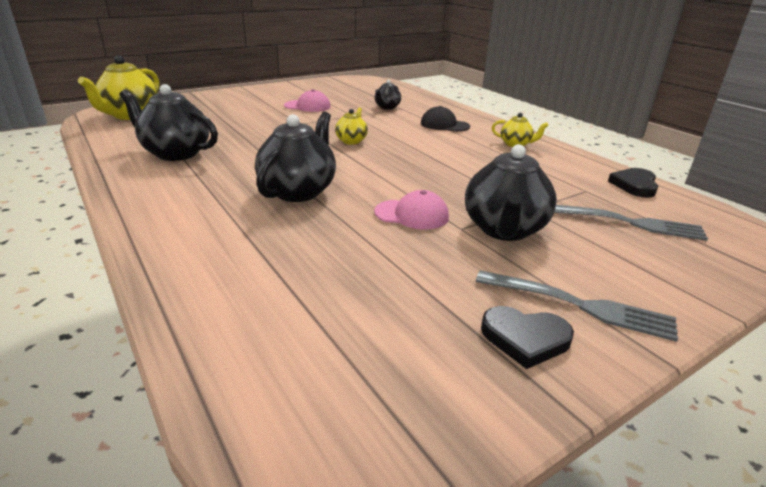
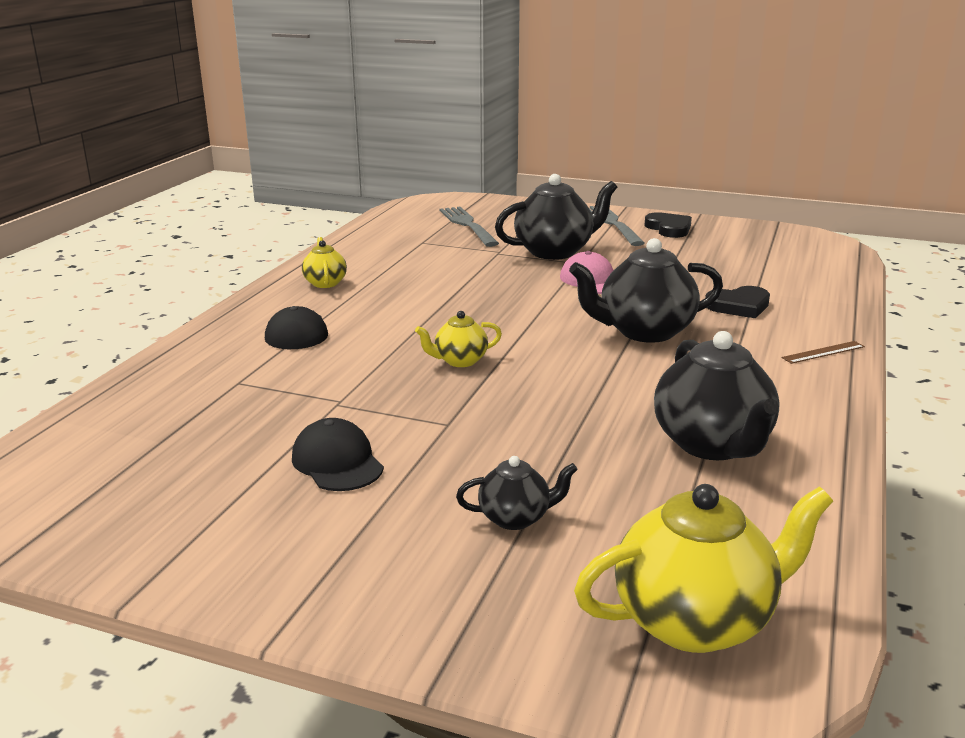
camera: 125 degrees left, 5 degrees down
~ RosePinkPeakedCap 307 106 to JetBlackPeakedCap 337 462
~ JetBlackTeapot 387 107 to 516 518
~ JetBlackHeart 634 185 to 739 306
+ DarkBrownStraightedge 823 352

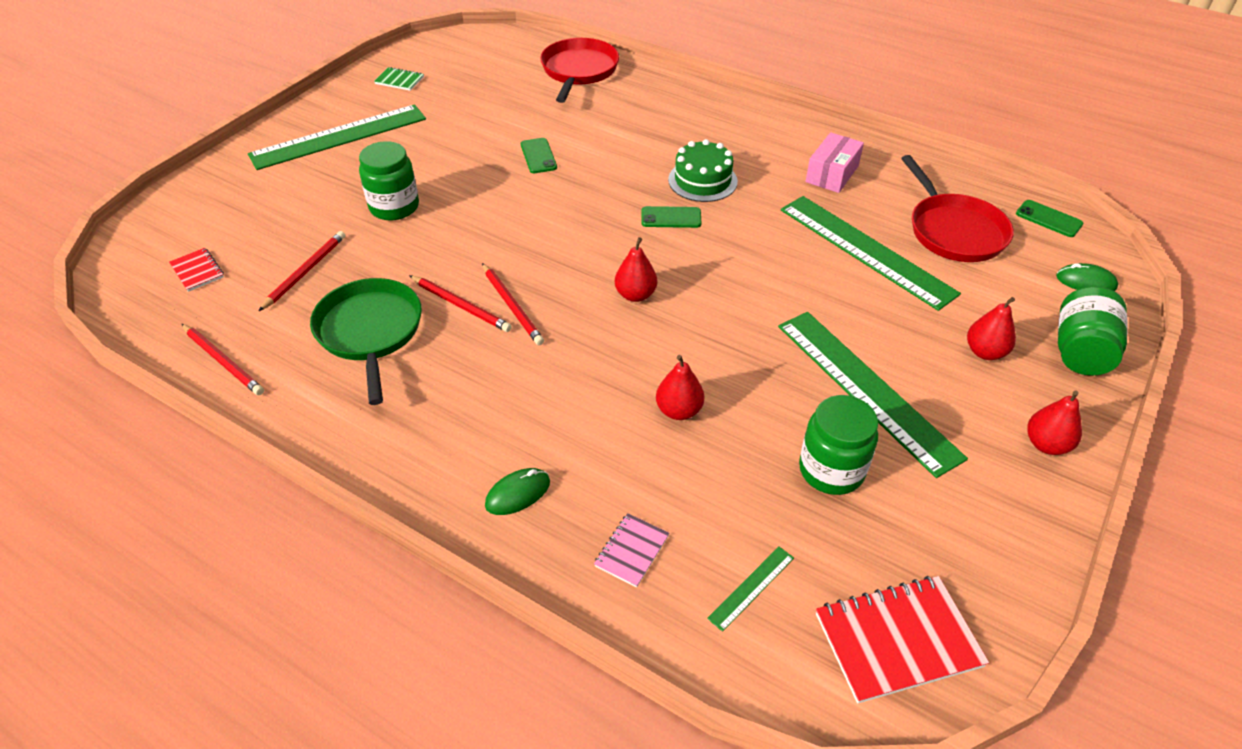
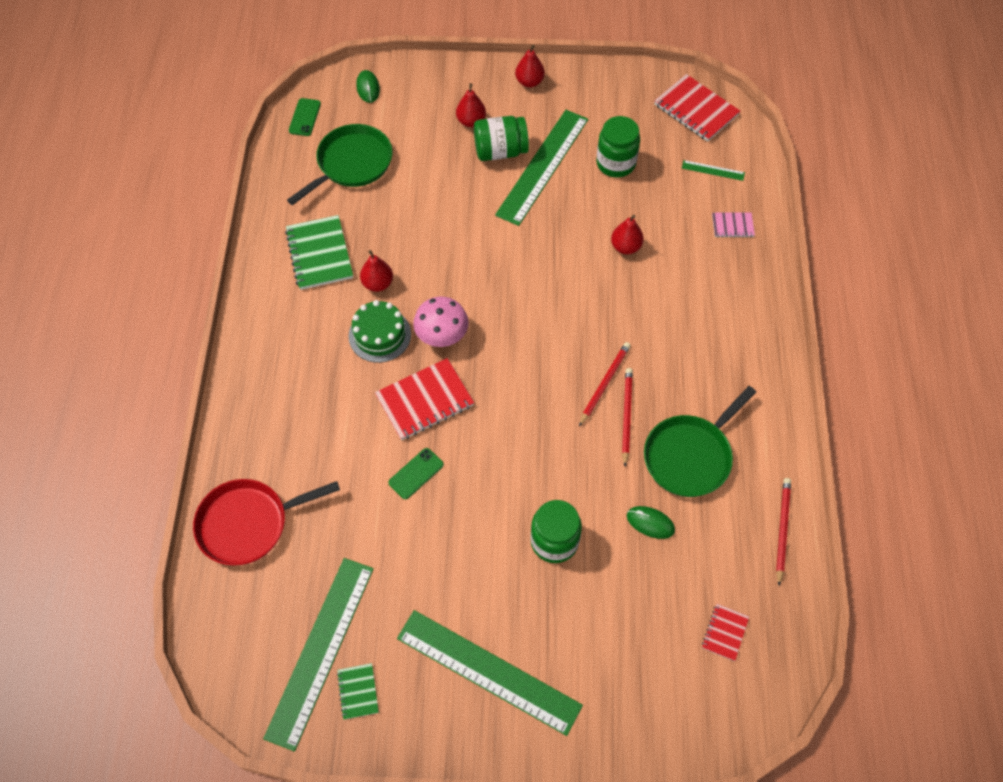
camera: 120 degrees left, 15 degrees up
- RedWoodenPencil 305 272
~ LeafGreenMouse 518 493 to 650 523
~ RedToyPear 635 295 to 378 283
~ LeafGreenSmartphone 671 218 to RosePinkToadstool 442 334
~ LeafGreenStraightedge 865 250 to 321 651
~ RosePinkParcel 832 174 to LeafGreenExerciseBook 319 254
~ RedPan 954 231 to LeafGreenPan 352 163
~ LeafGreenPreserveJar 1080 351 to 500 151
+ RedExerciseBook 425 401

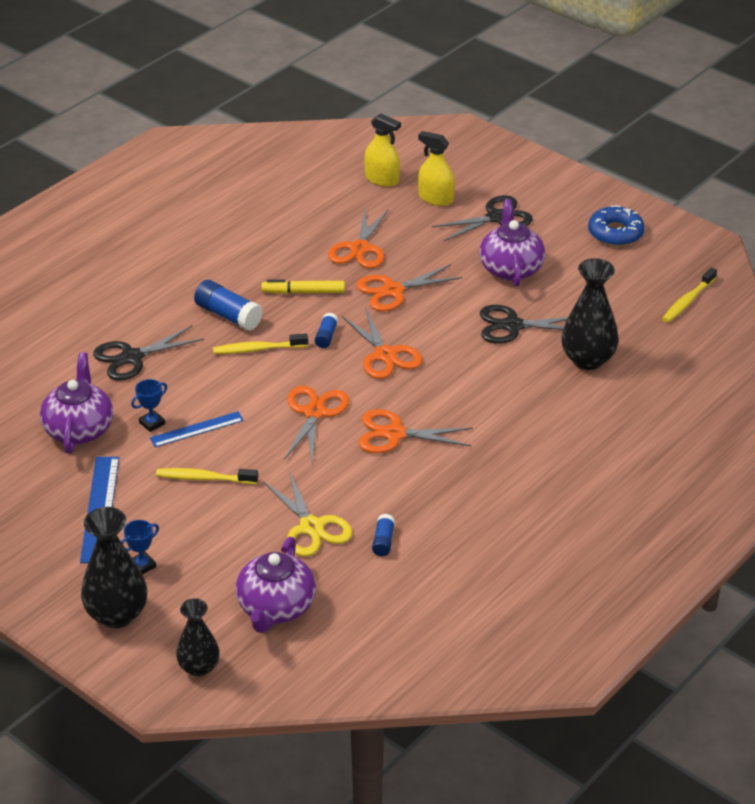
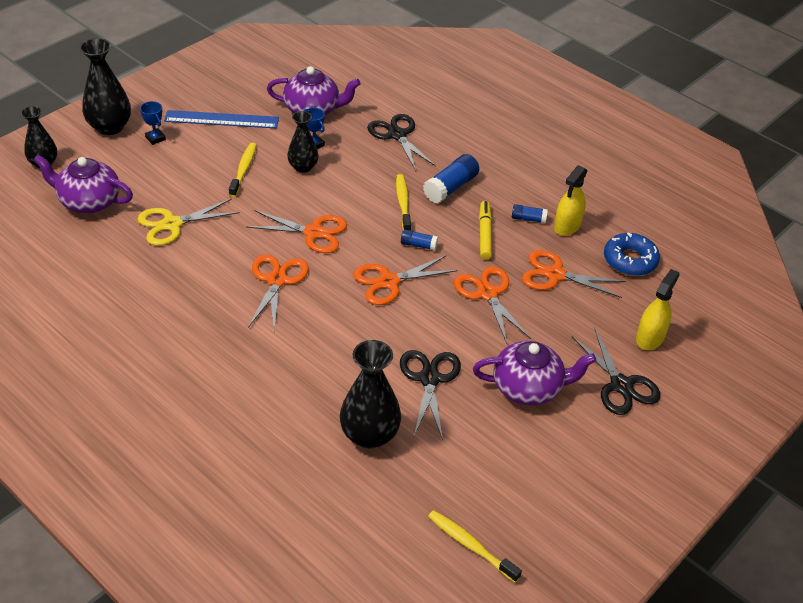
camera: 90 degrees right, 5 degrees up
~ BlueStraightedge 196 429 to JetBlackFlowerVase 303 167
~ YellowSprayer 382 179 to 567 226
~ BlueGlueStick 383 541 to 528 219
~ BlueGlazedDonut 615 233 to 630 260

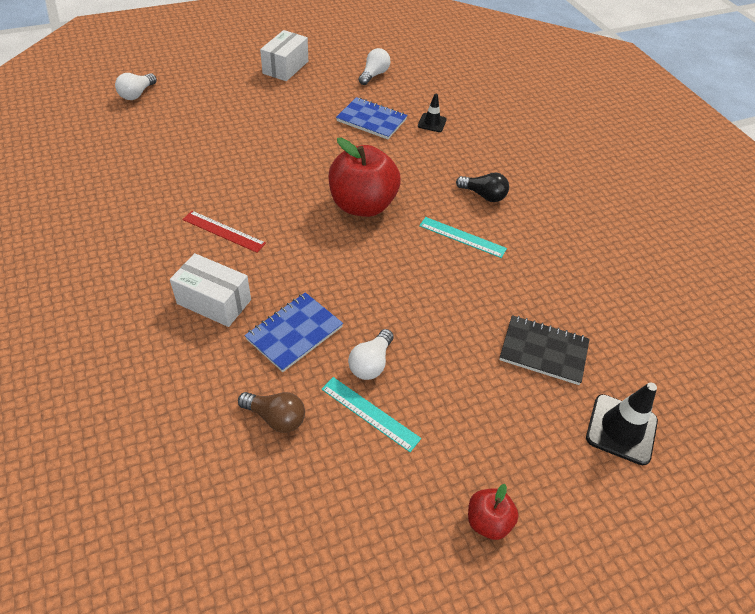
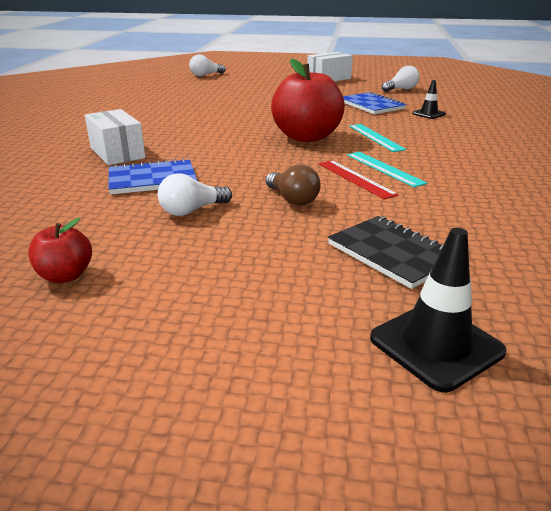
camera: 35 degrees right, 20 degrees down
~ RedStraightedge 223 231 to 355 179
~ DarkBrownLightbulb 276 417 to 292 199
~ TealStraightedge 370 413 to 375 137
- JetBlackLightbulb 483 195
~ RedApple 488 521 to 65 276

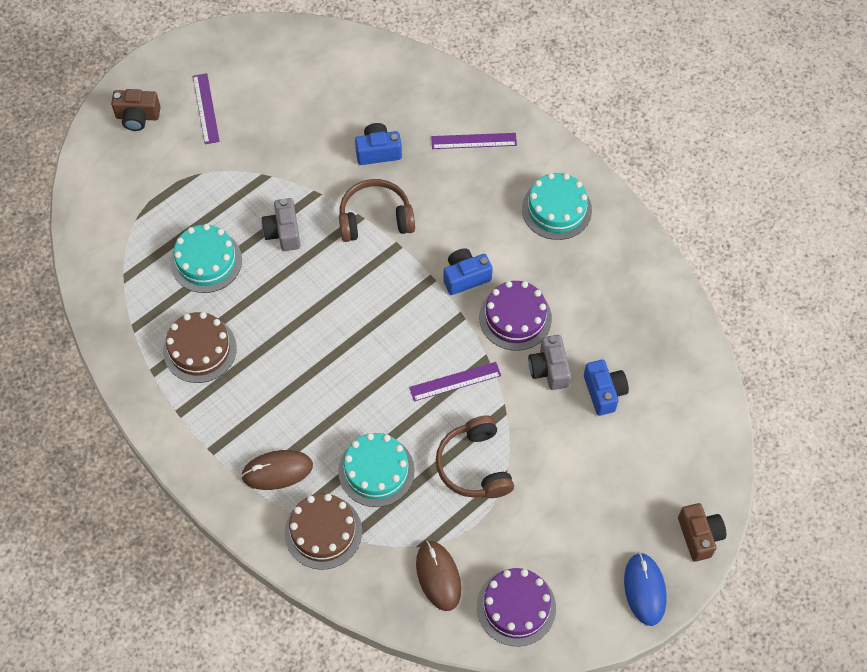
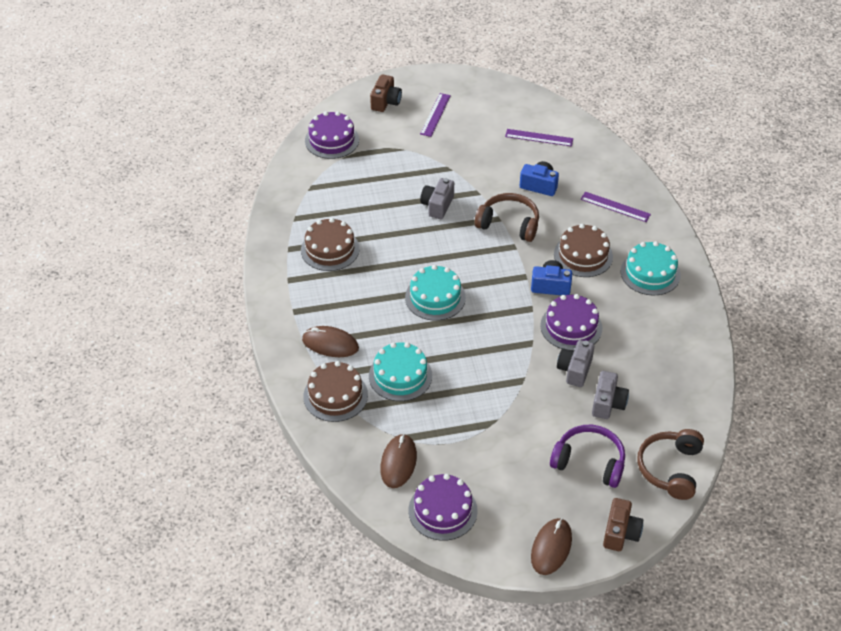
camera: 30 degrees right, 15 degrees down
~ DarkBrownCompactCamera 137 117 = 386 102 105 degrees counterclockwise
~ TealGateau 206 261 to 435 297
~ RoyalPurpleStraightedge 455 381 to 539 137
~ DarkBrownOverEarHeadphones 474 465 to 670 469
~ BlueCompactCamera 604 392 to AshGreyCompactCamera 608 403
~ BlueMouse 644 590 to DarkBrownMouse 551 548
+ RoyalPurpleGateau 332 140
+ RoyalPurpleOverEarHeadphones 589 462
+ DarkBrownGateau 583 255

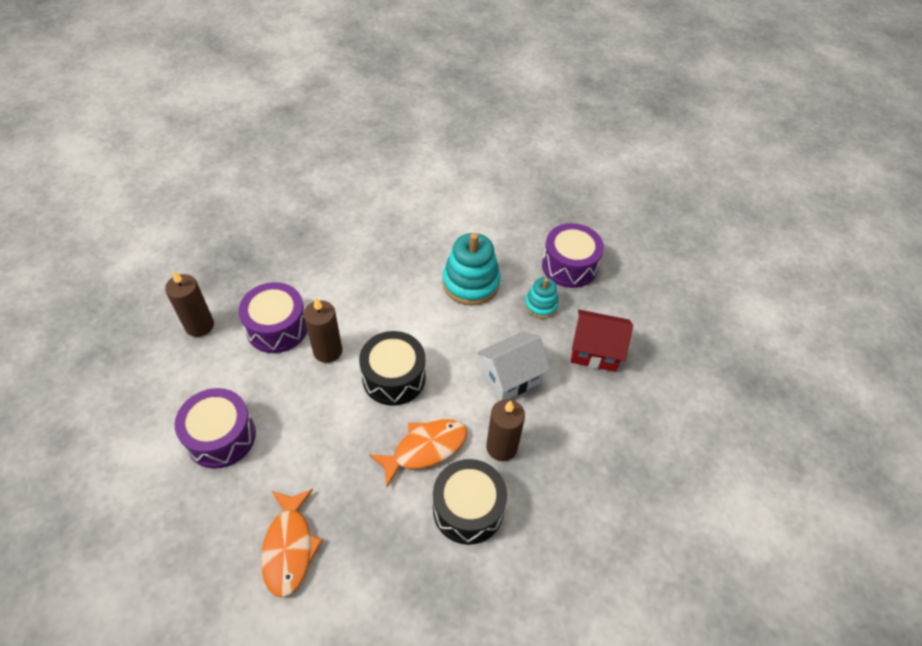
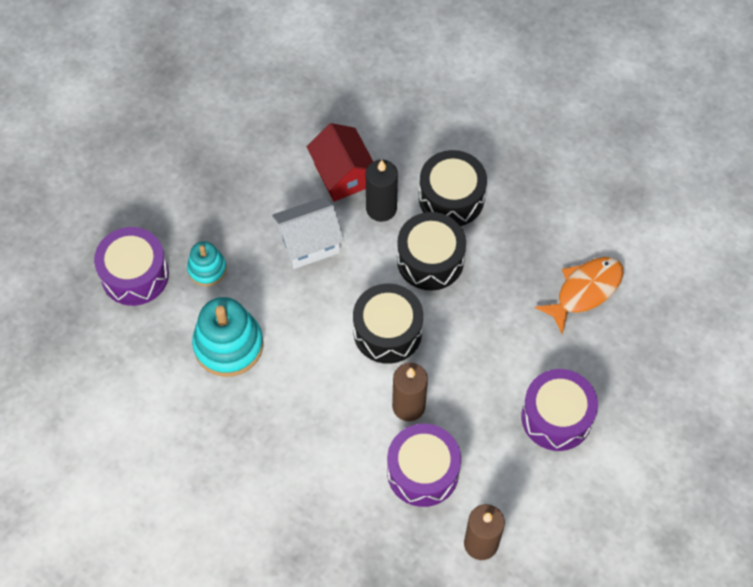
camera: 125 degrees left, 10 degrees up
~ OrangeFish 425 448 to JetBlackToyDrum 430 260
~ WhiteToyHouse 511 377 = 309 243 45 degrees counterclockwise
~ DarkBrownCandle 501 447 to JetBlackCandle 381 208
~ RedToyHouse 595 351 to 342 175

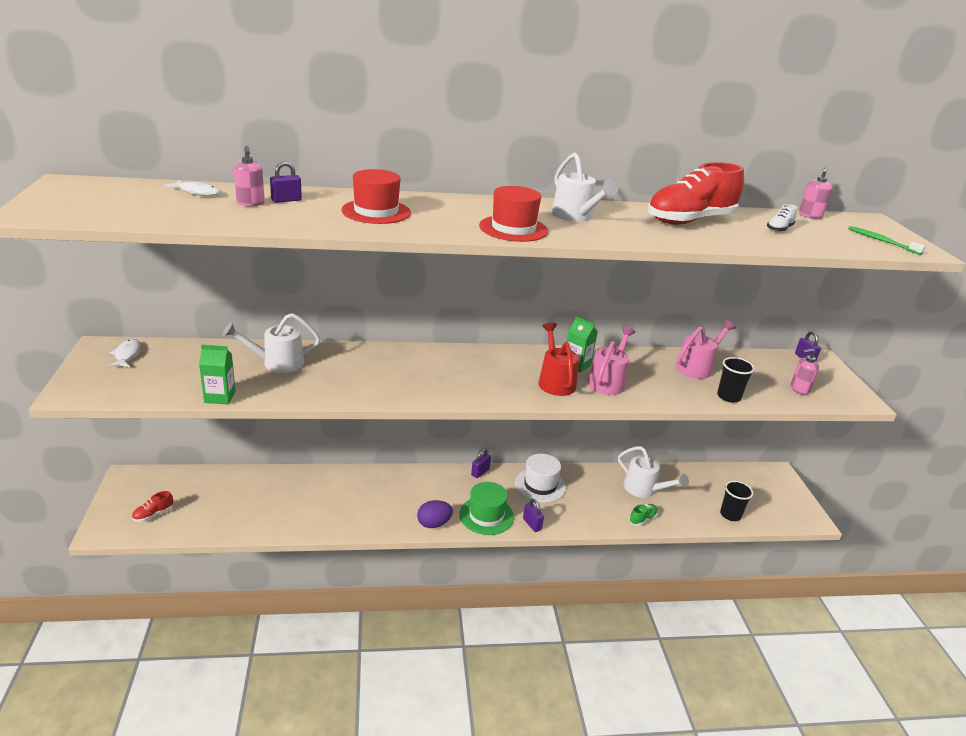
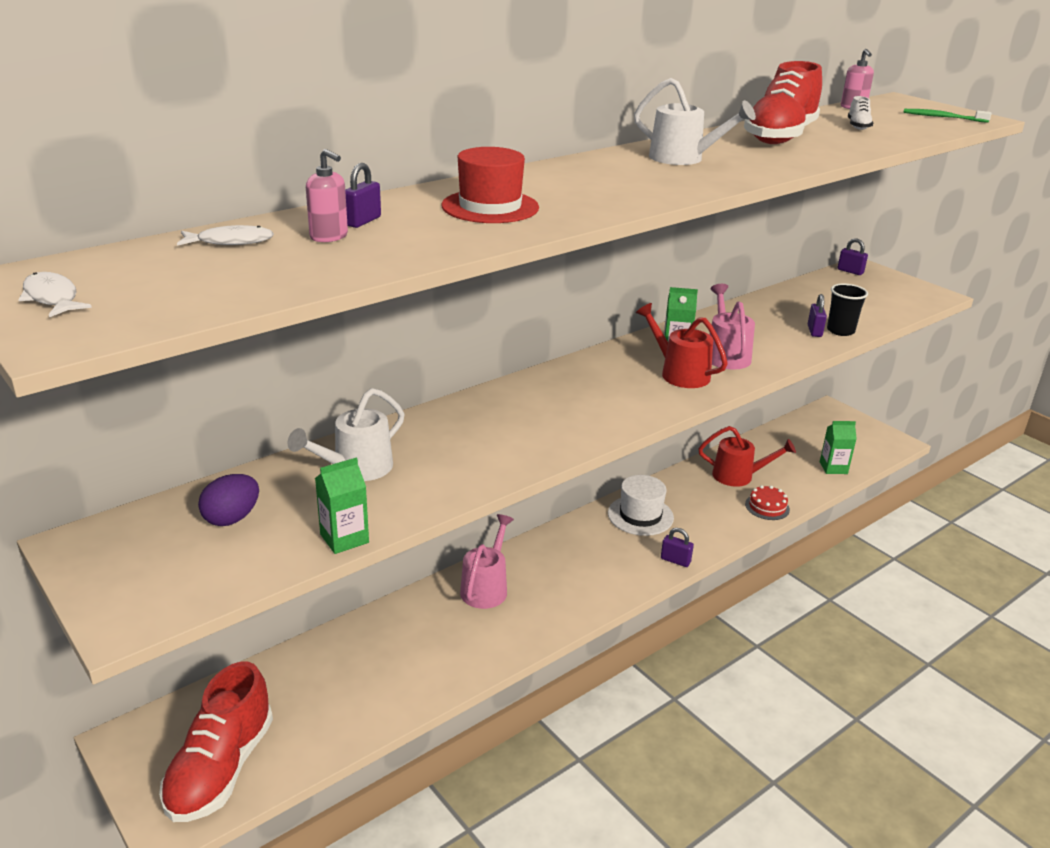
camera: 30 degrees left, 0 degrees up
~ WhiteFish 127 355 to 52 298
~ RedShoe 153 514 = 221 768 x2.44
~ RoyalPurpleEgg 434 524 to 232 518
- LeafGreenHat 486 515
~ RoyalPurpleLock 480 472 to 814 331
- RedHat 513 228
~ WhiteWateringPot 644 489 to RedWateringPot 739 476
~ LeafGreenShoe 642 519 to RedGateau 767 507
~ RosePinkWateringPot 697 367 to 486 587
~ JetBlackCup 730 515 to LeafGreenMilkCarton 833 468
- RosePinkSoapPump 799 389

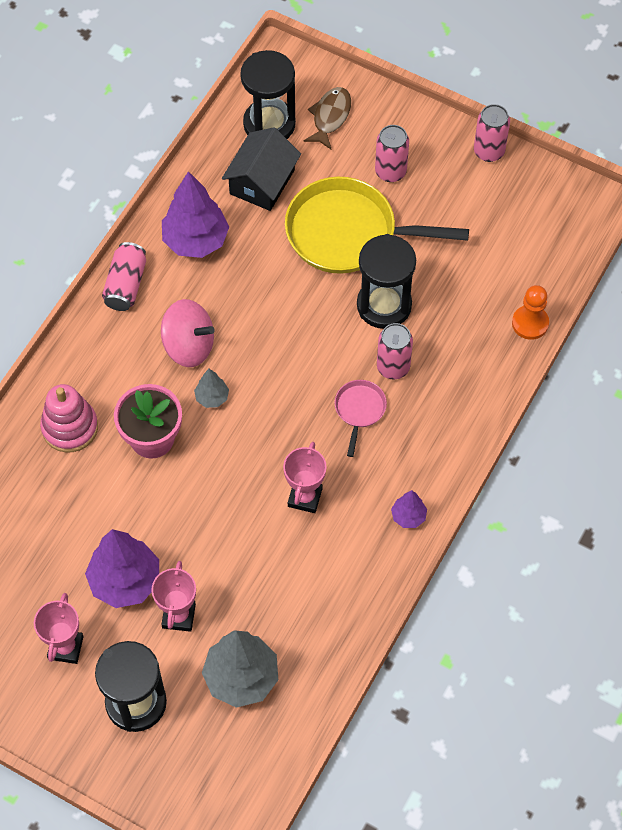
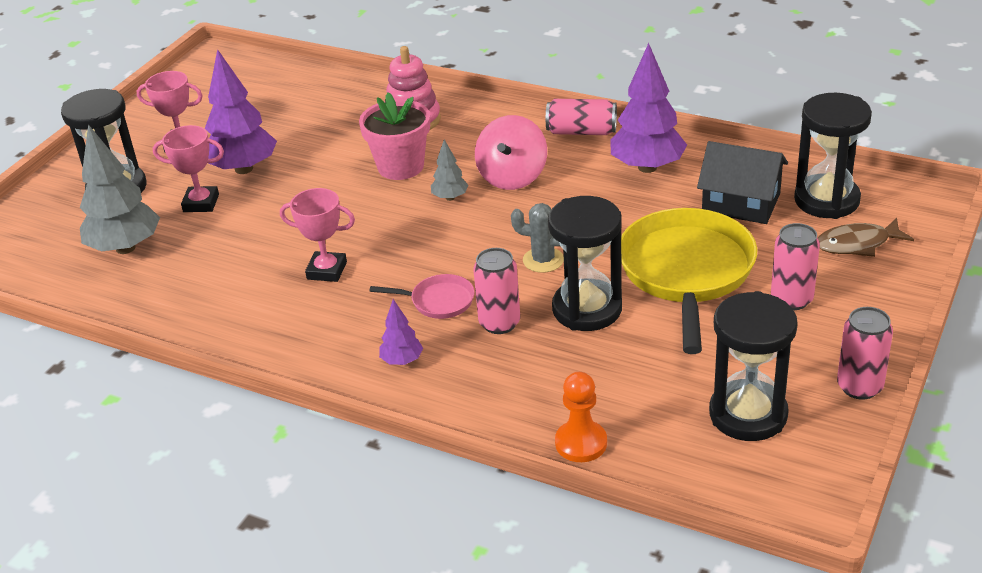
camera: 90 degrees right, 25 degrees down
~ DarkBrownFish 330 117 = 857 244 150 degrees clockwise
~ RoyalPurpleTree 408 516 to 402 361
+ AshGreySaguaroCactus 543 260
+ JetBlackSandglass 748 414

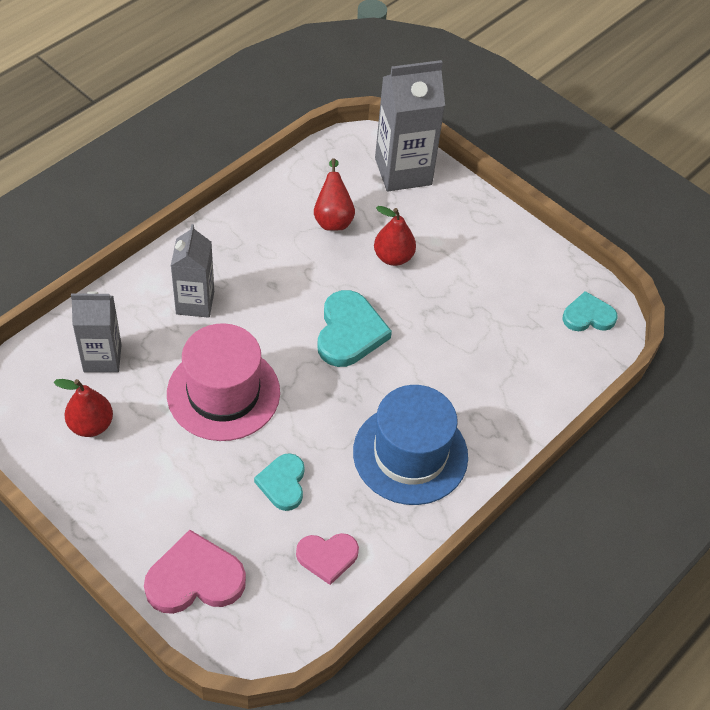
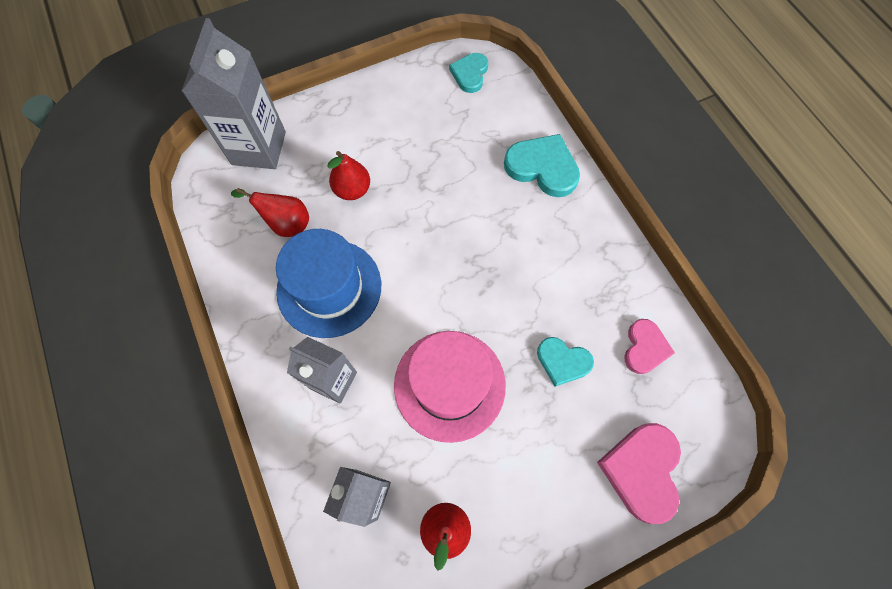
camera: 65 degrees left, 15 degrees up
~ TealHeart 349 332 to 542 167
~ BlueHat 410 454 to 329 288

